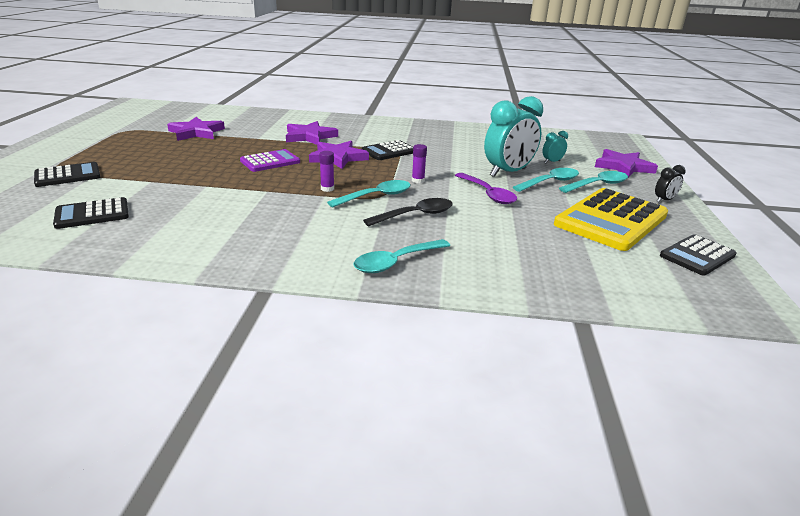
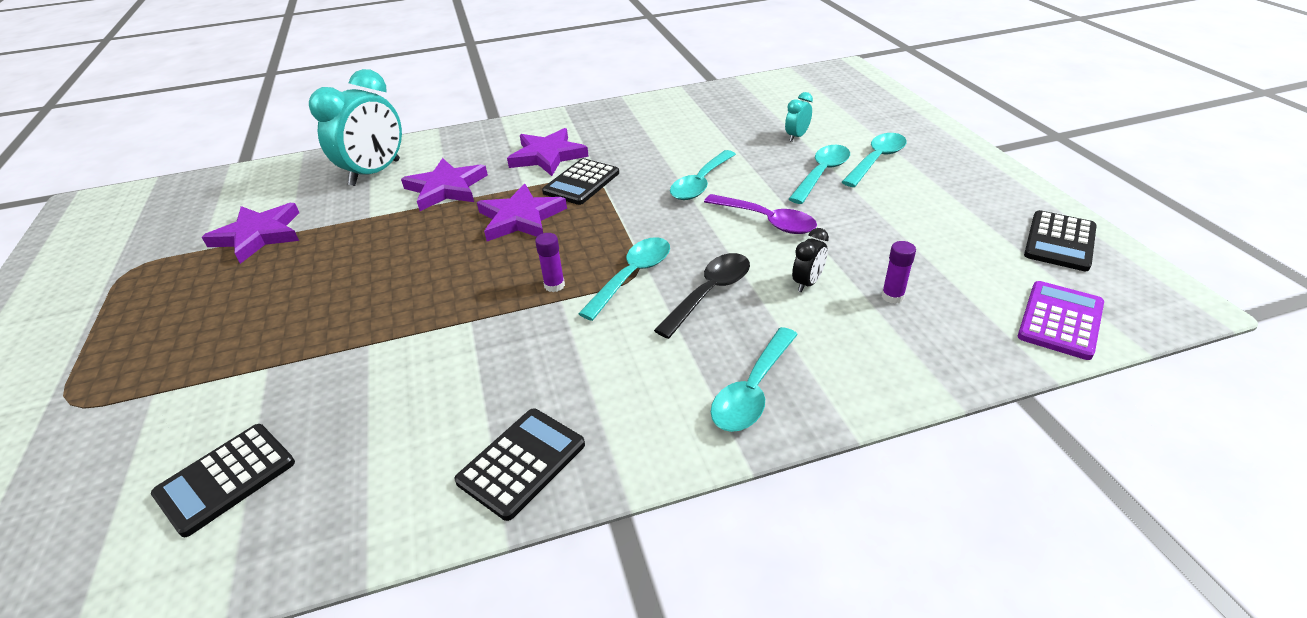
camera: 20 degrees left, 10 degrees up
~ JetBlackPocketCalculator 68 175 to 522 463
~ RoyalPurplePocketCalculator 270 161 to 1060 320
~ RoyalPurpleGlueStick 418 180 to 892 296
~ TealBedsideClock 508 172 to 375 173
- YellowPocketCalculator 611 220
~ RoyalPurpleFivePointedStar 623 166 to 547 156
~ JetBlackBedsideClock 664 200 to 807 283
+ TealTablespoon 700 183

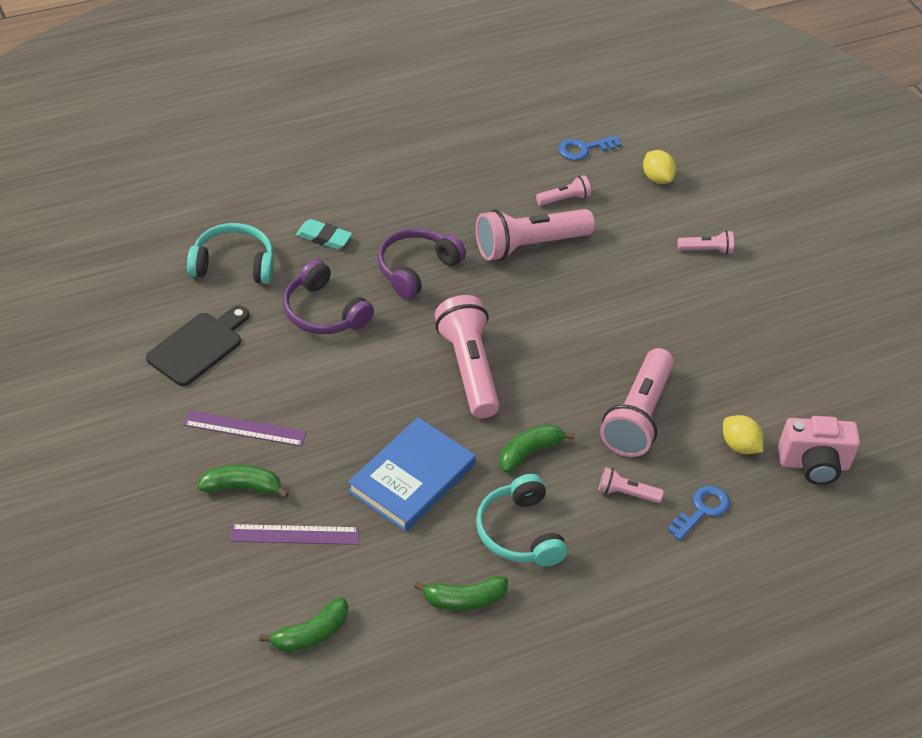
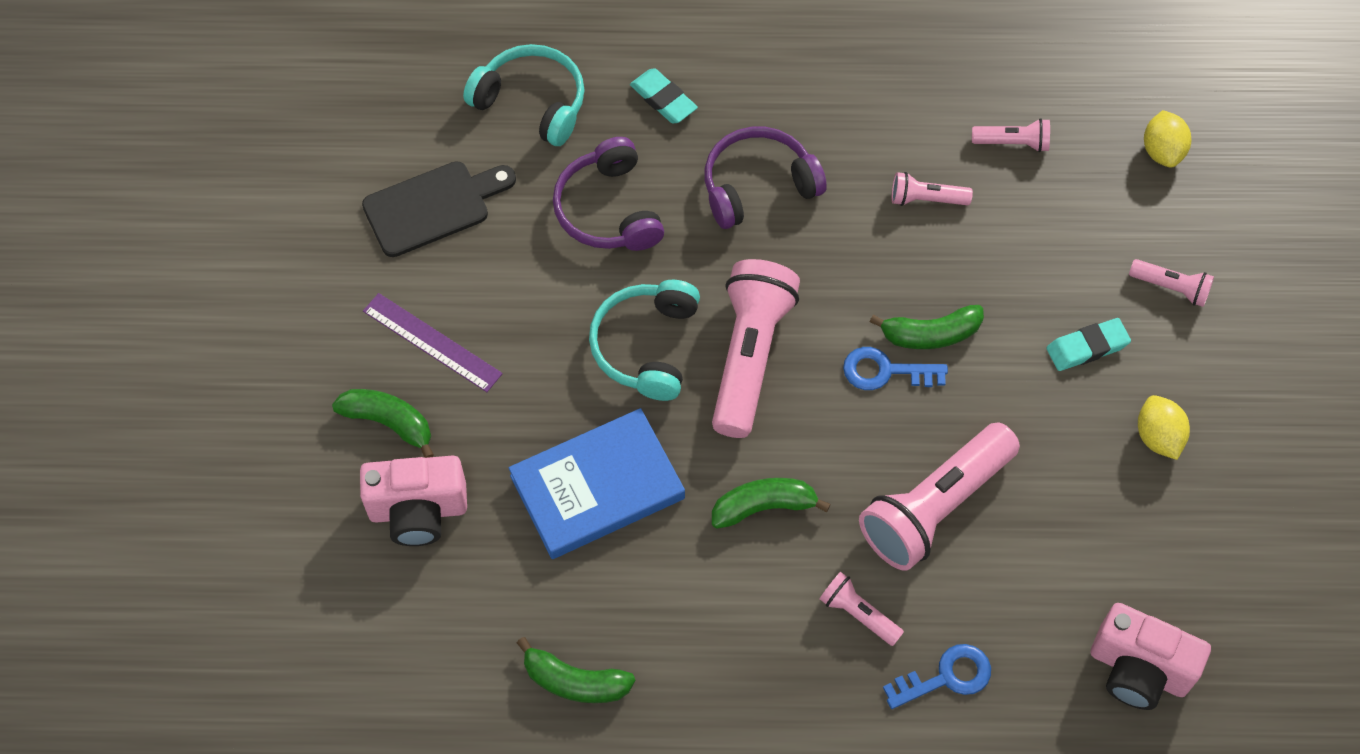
camera: 30 degrees right, 15 degrees up
~ RoyalPurpleStraightedge 294 535 to RosePinkCompactCamera 418 511
~ LeafGreenBanana 311 634 to 930 334
~ RosePinkTorch 529 245 = 926 199 x0.47
~ TealOverEarHeadphones 519 532 to 646 346
~ BlueLatchkey 584 149 to 885 371
~ YellowCitrusFruit 739 446 to 1158 437
+ TealPencilEraser 1087 347

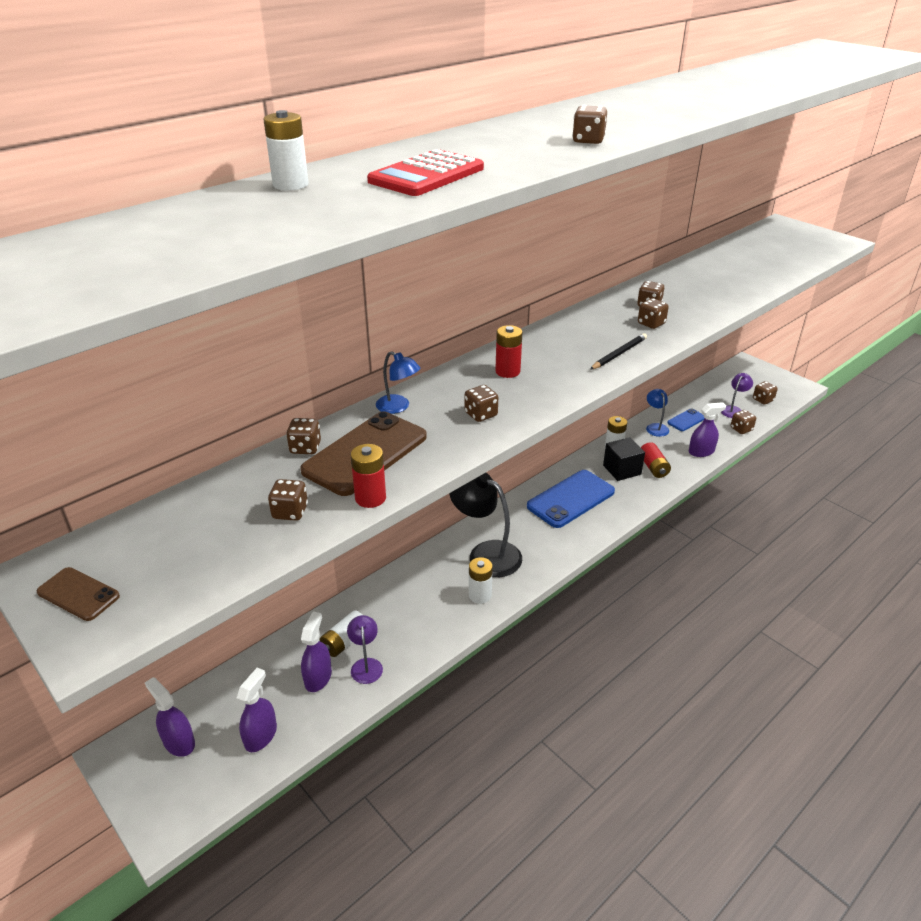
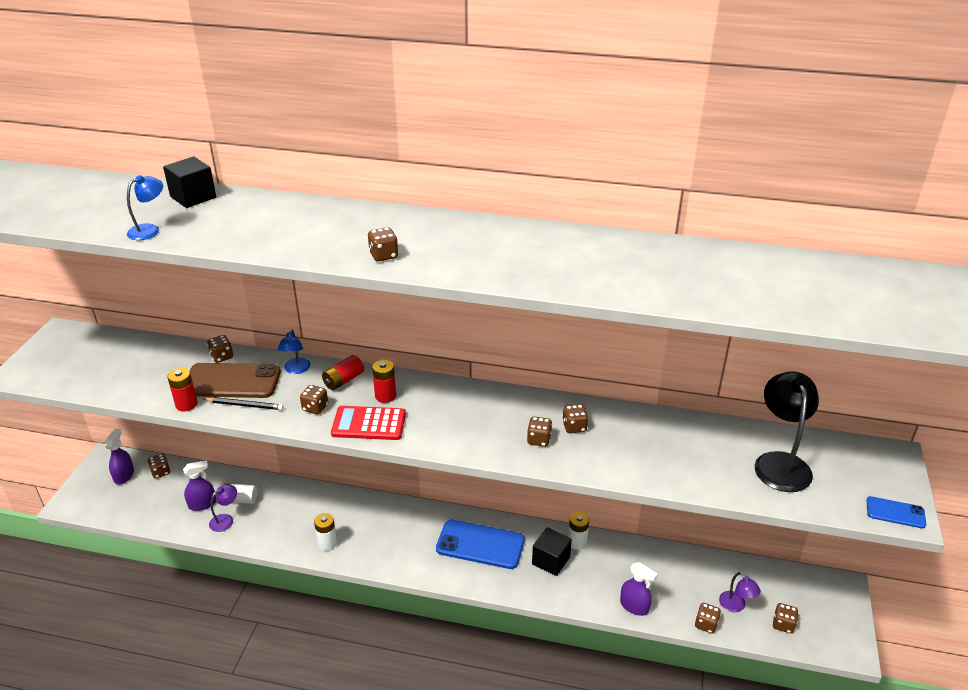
camera: 55 degrees right, 0 degrees up
- DarkBrownSmartphone 78 594
- RoyalPurpleSprayer 261 736
~ WhitePowerCell 290 185 to JetBlackSolidCube 193 197
~ DarkBrownGameDie 290 512 to 160 472
~ RedPocketCalculator 426 175 to 369 424
~ JetBlackDeskLamp 486 553 to 780 463
~ JetBlackWoodenPencil 619 354 to 245 405
~ RedPowerCell 653 467 to 343 380
~ BlueDeskLamp 655 427 to 149 230
~ BlueSmartphone 686 420 to 895 513
~ RoyalPurpleDeskLamp 733 410 = 736 606 60 degrees clockwise

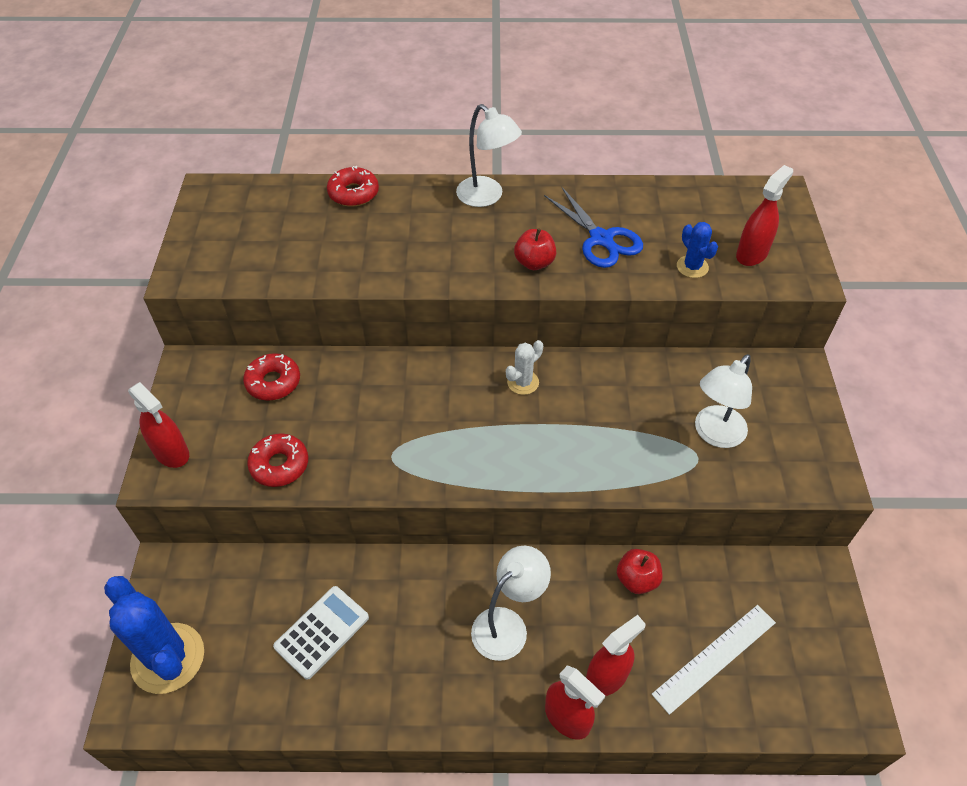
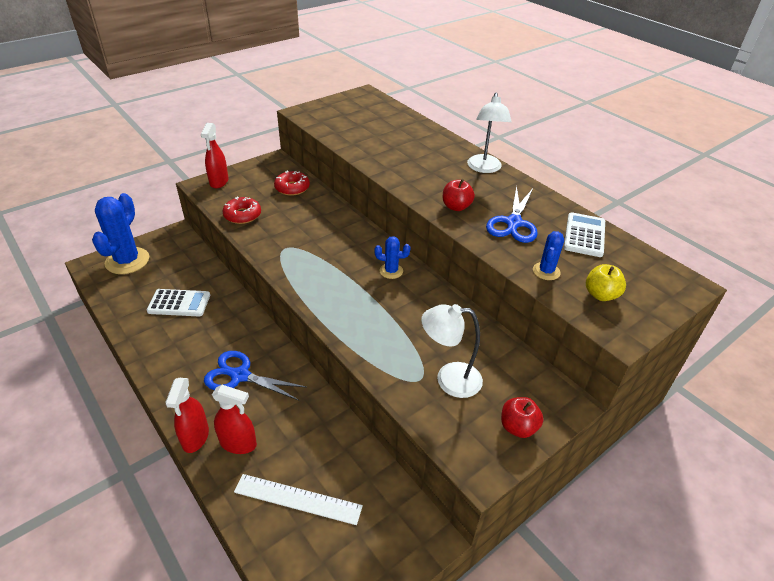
camera: 50 degrees right, 10 degrees down
- RedGlazedDonut 353 193
~ WhiteDeskLamp 507 625 to BluePairOfScissors 240 376
~ WhiteSaguaroCactus 523 382 to BlueSaguaroCactus 391 271
~ RedApple 637 579 to 518 427
~ RedSprayer 752 254 to YellowApple 601 295
+ WhitePocketCalculator 584 235

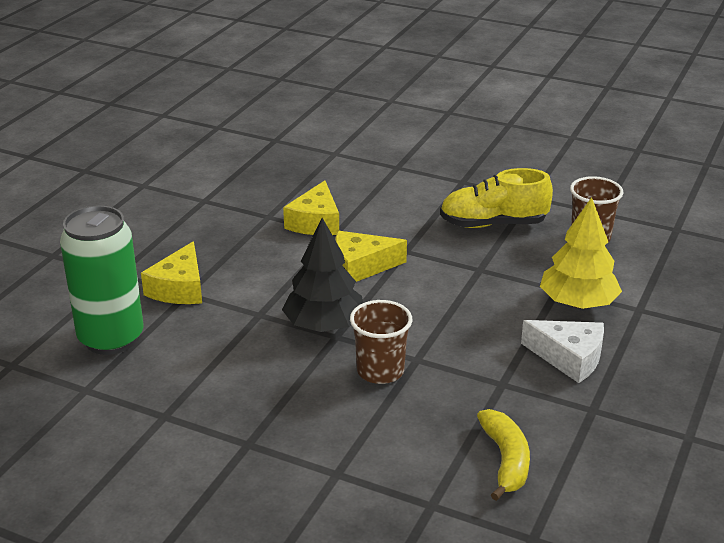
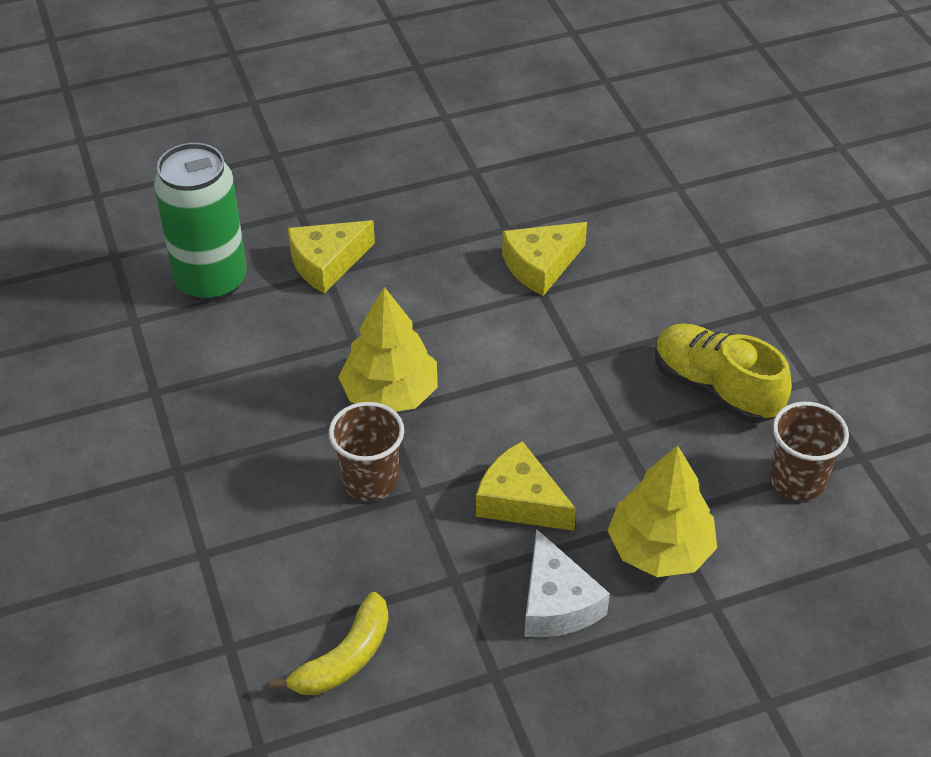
camera: 45 degrees right, 15 degrees up
~ JetBlackTree 324 325 to YellowTree 390 394
~ YellowCheeseWedge 361 266 to 520 501

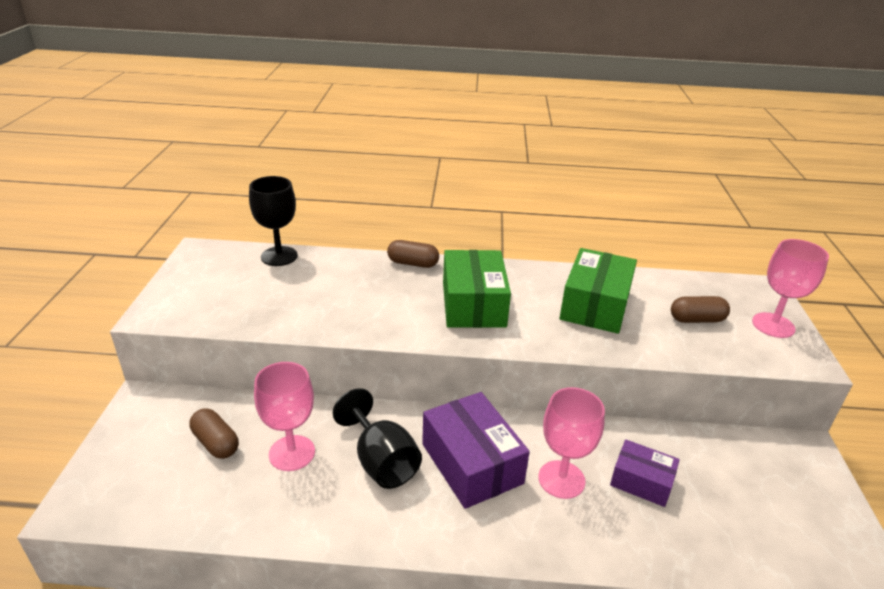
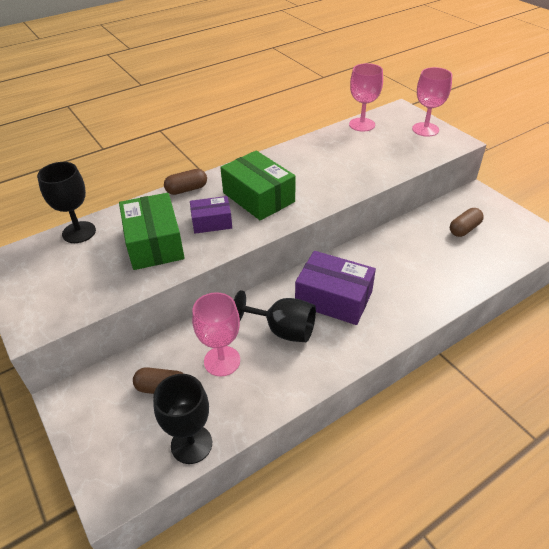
camera: 35 degrees left, 10 degrees up
~ RosePinkChalice 561 479 to 362 124
~ LeafGreenParcel 595 305 to 154 243
~ RoyalPurpleParcel 641 481 to 212 222
~ DarkBrownPillShape 697 320 to 464 229
+ JetBlackChalice 191 444

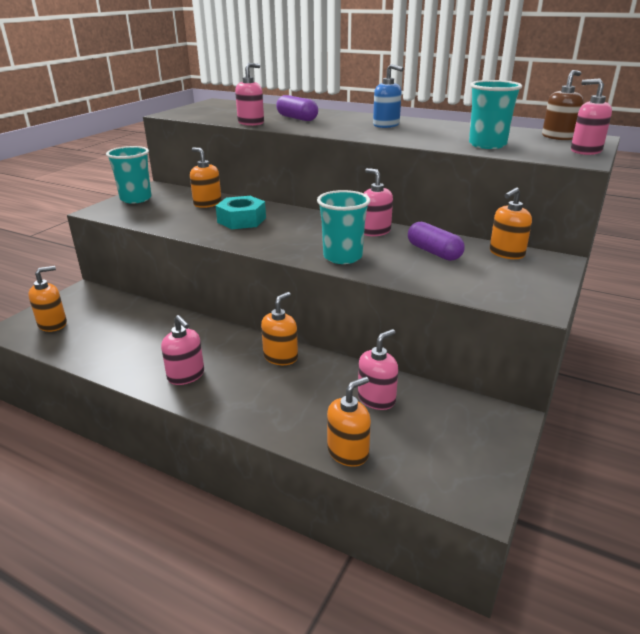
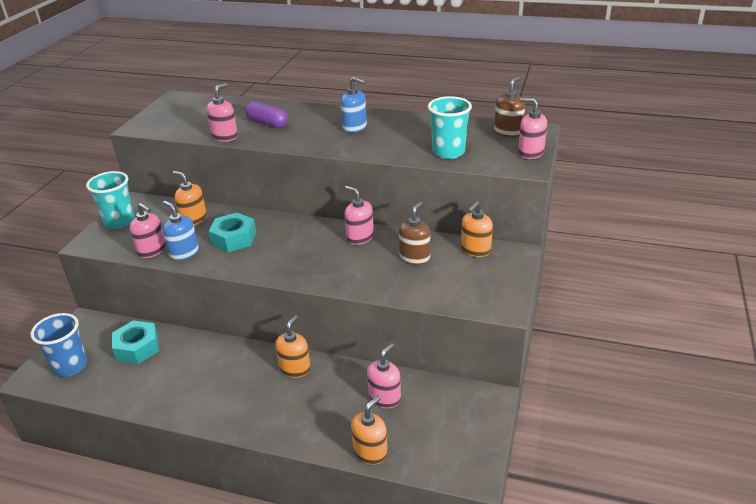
camera: 10 degrees left, 5 degrees up
~ OrangeSoapPump 53 324 to BlueCup 70 366
~ RosePinkSoapPump 186 375 to 152 250
- TealCup 342 257
~ RoyalPurplePillShape 433 252 to DarkBrownSoapPump 414 257
+ TealHexNut 137 348
+ BlueSoapPump 184 252

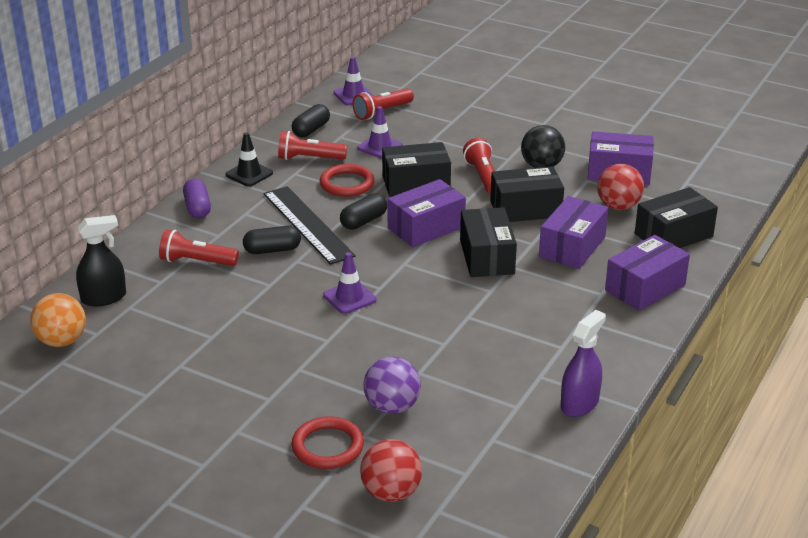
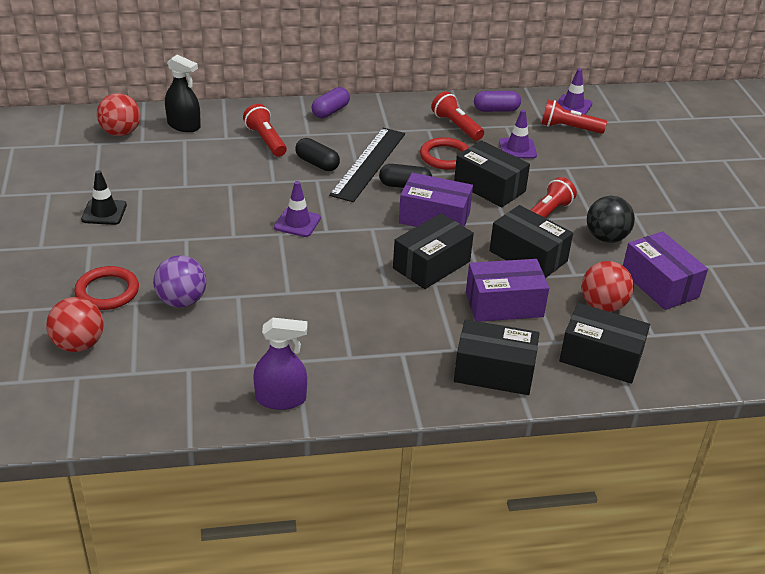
camera: 50 degrees right, 5 degrees up
~ OrangeBall 62 341 to RedBall 121 133
~ JetBlackTrafficCone 249 174 to 104 212
~ JetBlackPillShape 311 130 to RoyalPurplePillShape 496 110
~ RoyalPurpleParcel 645 287 to JetBlackParcel 494 371

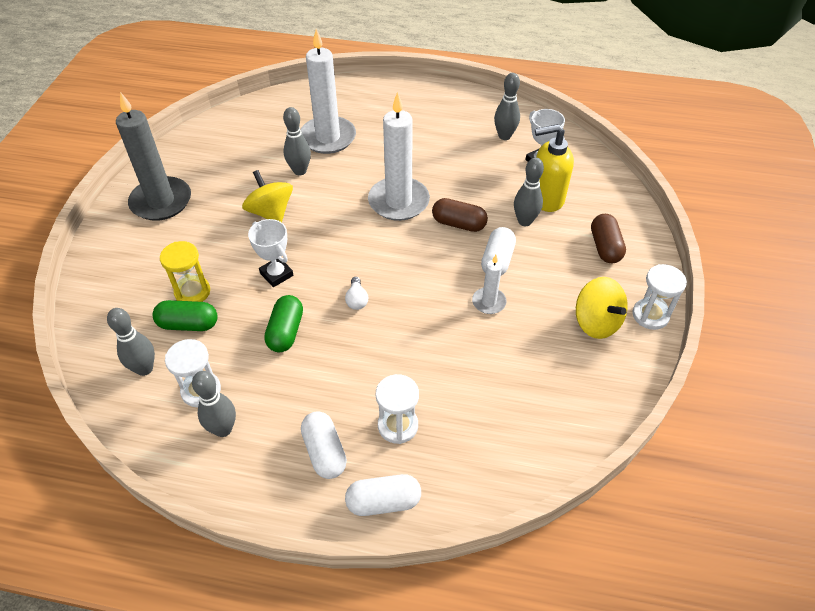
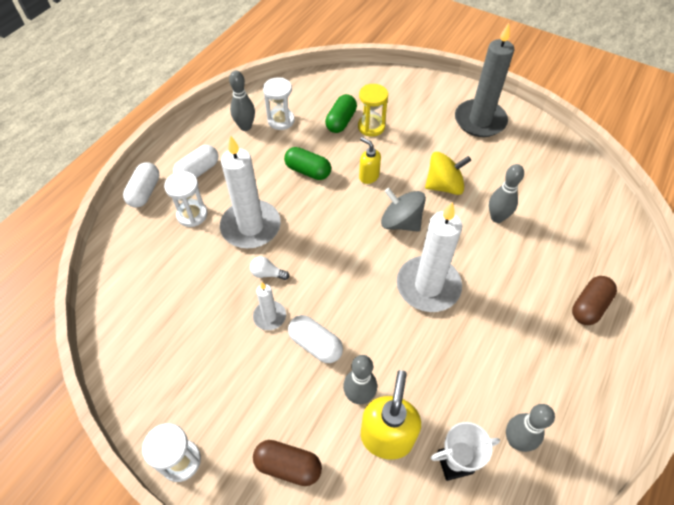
camera: 110 degrees right, 5 degrees up
- AshGreyBowlingPin 144 368
~ WhiteAwardCup 276 274 to YellowSoapPump 368 176
~ WhiteCandle 328 138 to 251 226
~ WhitePillShape 324 452 = 198 171 45 degrees counterclockwise
~ WhiteLightbulb 357 300 to 267 273
~ DarkBrownPillShape 458 224 to 589 306
- YellowSpinningTop 596 322
+ AshGreySpinningTop 401 222

